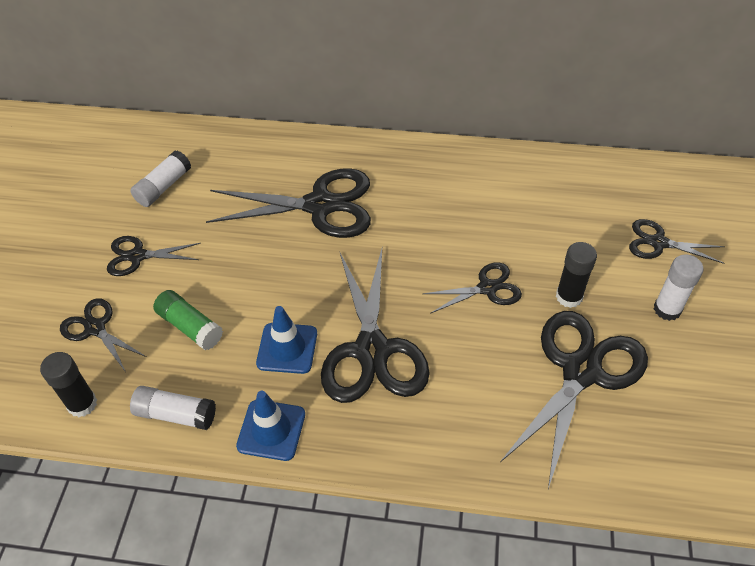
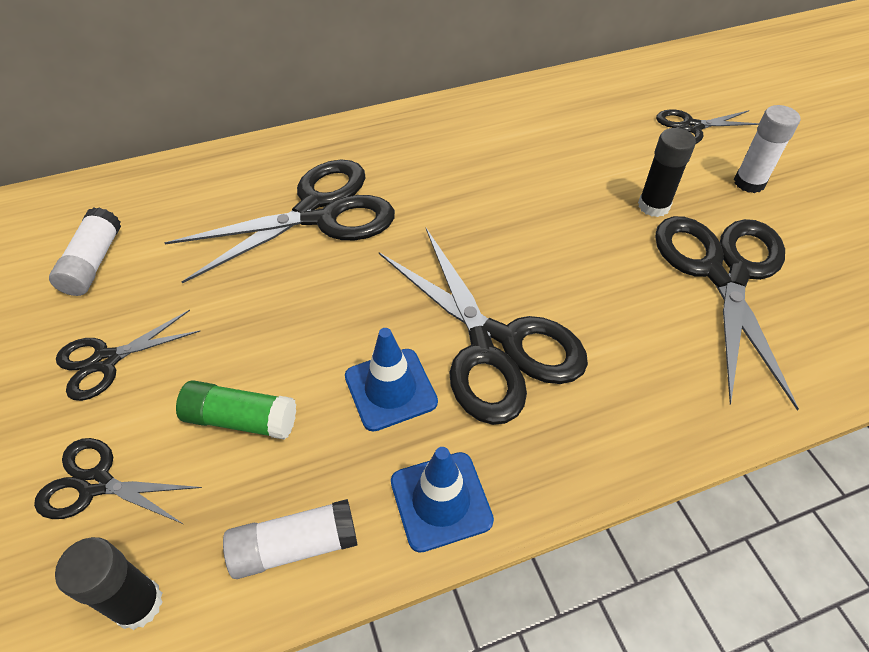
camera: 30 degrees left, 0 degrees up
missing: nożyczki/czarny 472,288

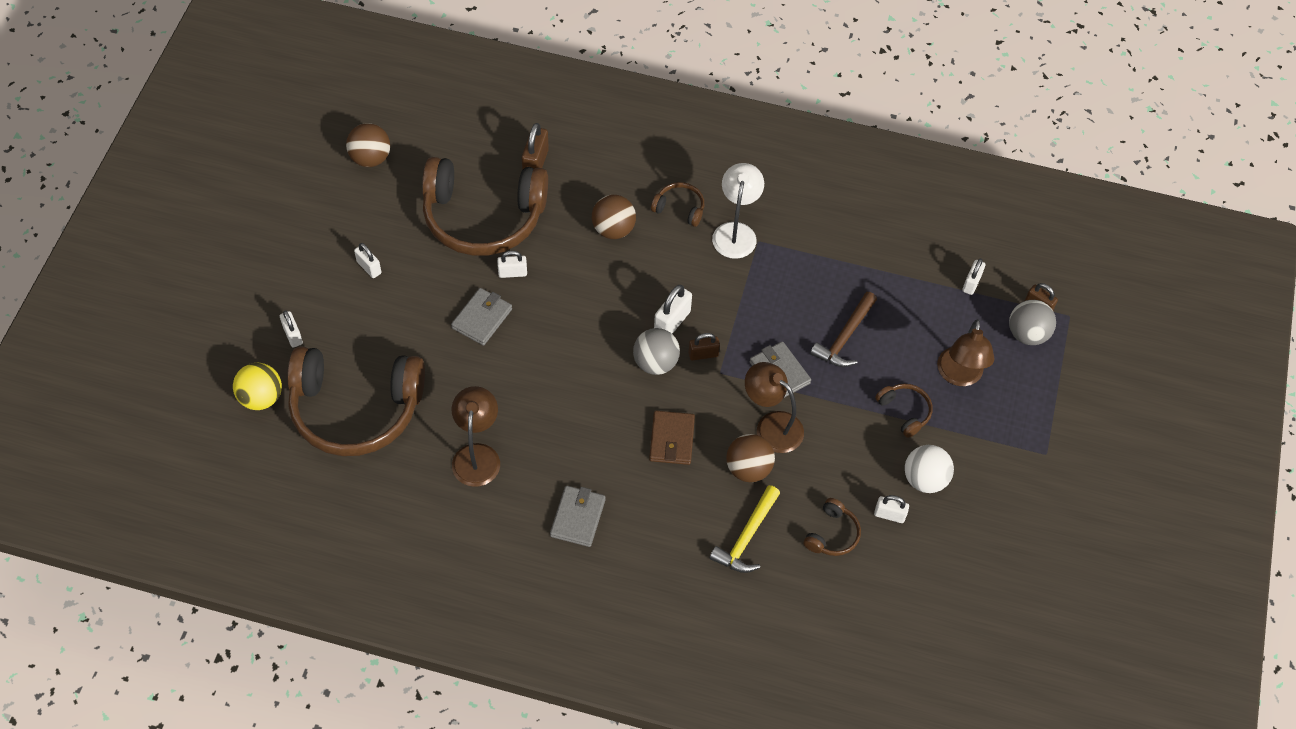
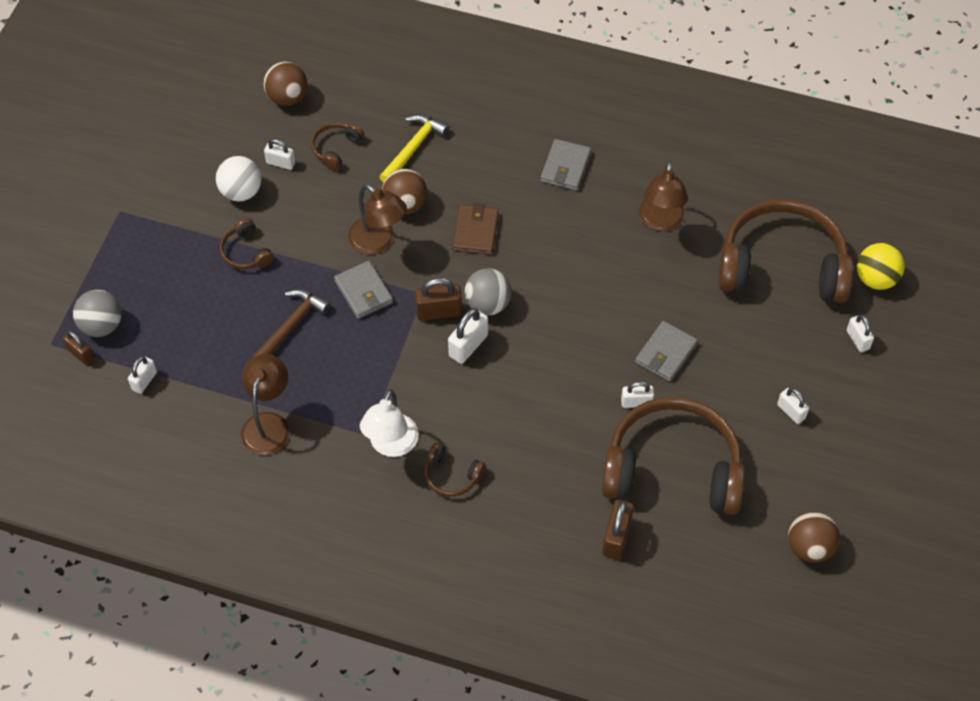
camera: 175 degrees left, 0 degrees up
relocated: piłka/brązowy 614,217 to 285,84; lampka/brązowy 965,352 to 265,405
size: kłódka/brązowy 704,347 = 438,299 x1.51

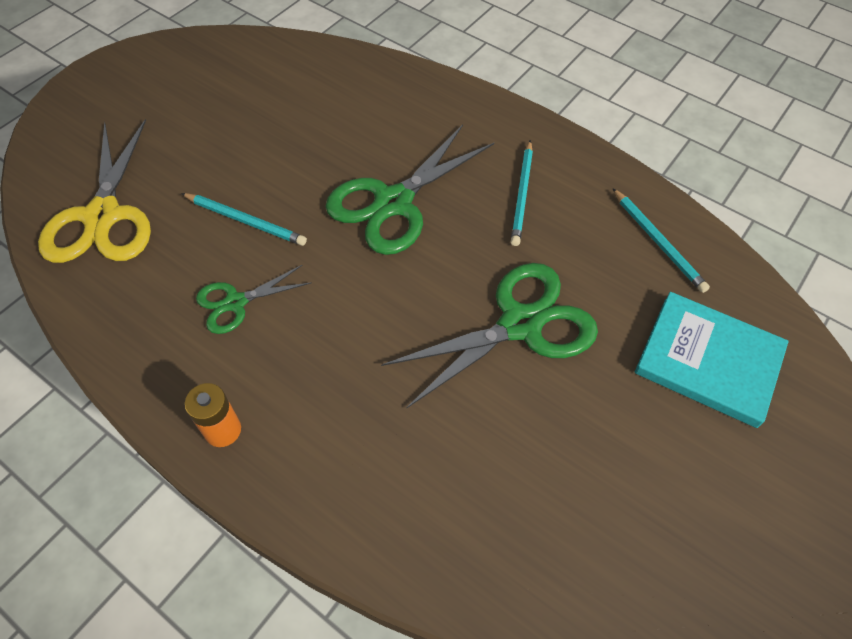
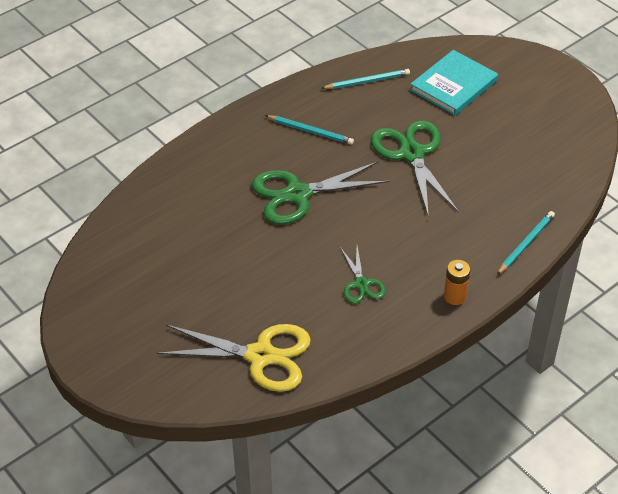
camera: 75 degrees left, 10 degrees down
relocated: ołówek/turkusowy 244,219 to 526,243
spun: nożyczki/zielony 409,189 = 321,192 105 degrees clockwise

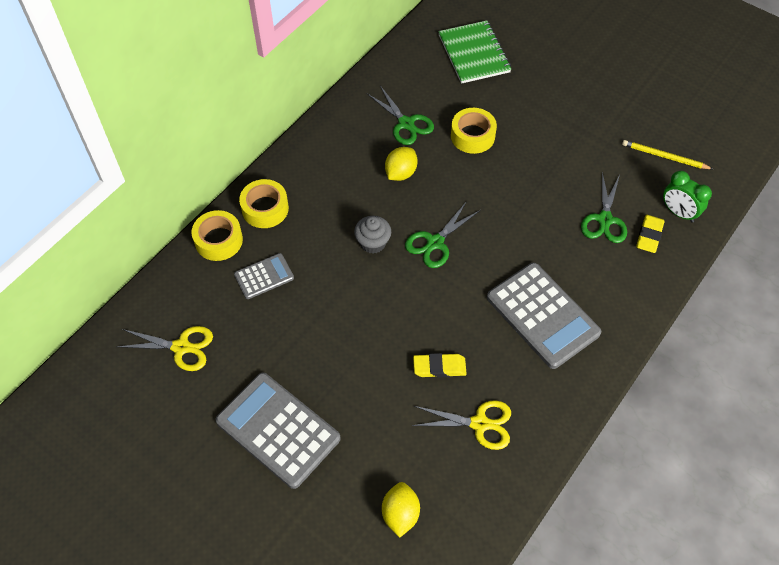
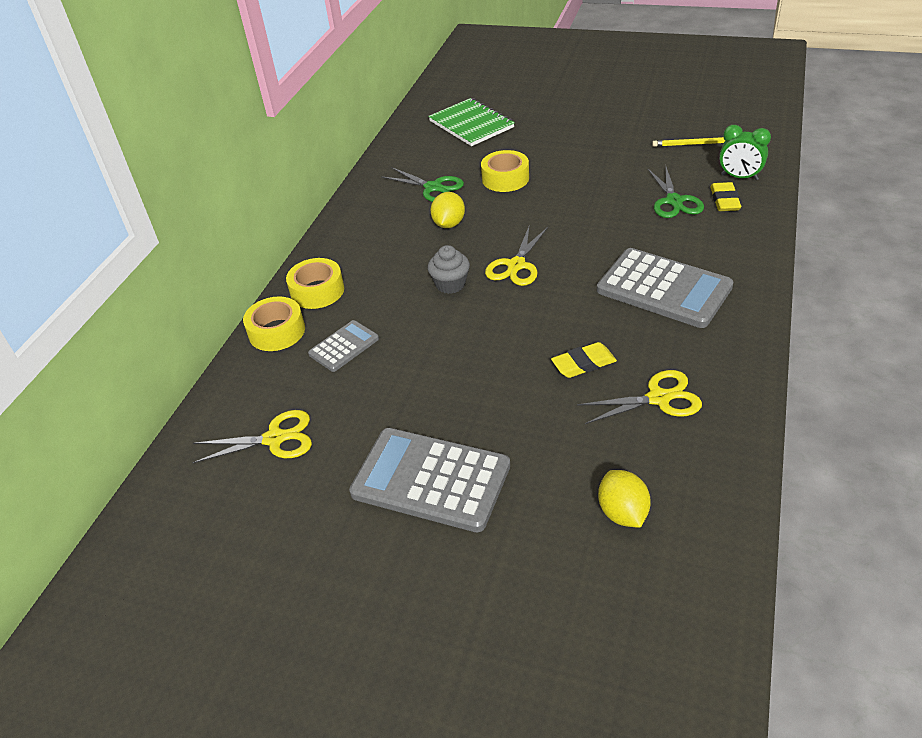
camera: 15 degrees left, 15 degrees down
colour: nożyczki/zielony 443,234 to nożyczki/żółty 516,255

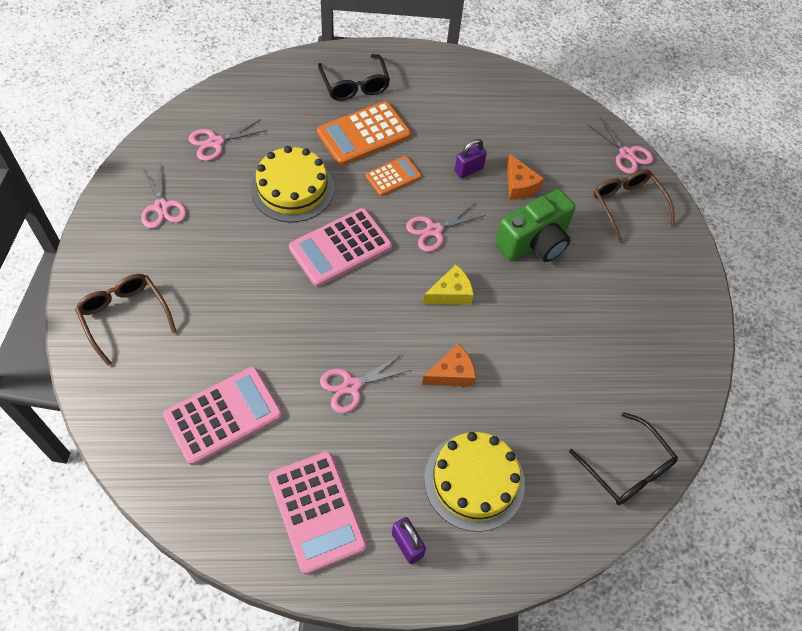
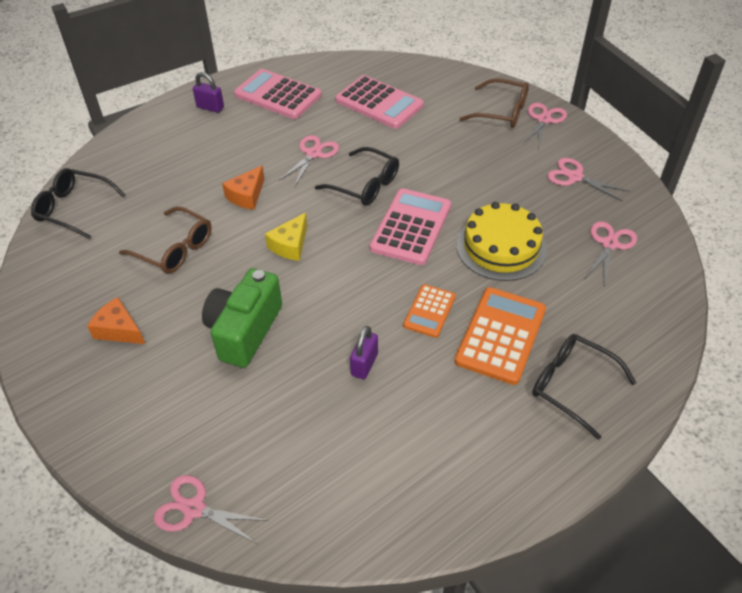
camera: 150 degrees right, 10 degrees down
missing: tort/żółty 474,482
appeared: okulary/czarny 357,176
relocated: nożyczki/różowy 445,227 to 544,126; ser/pomarańczowy 525,177 to 116,320; okulary/brązowy 634,206 to 165,240
spun: kalkulator/różowy 223,416 = 379,102 75 degrees counterclockwise

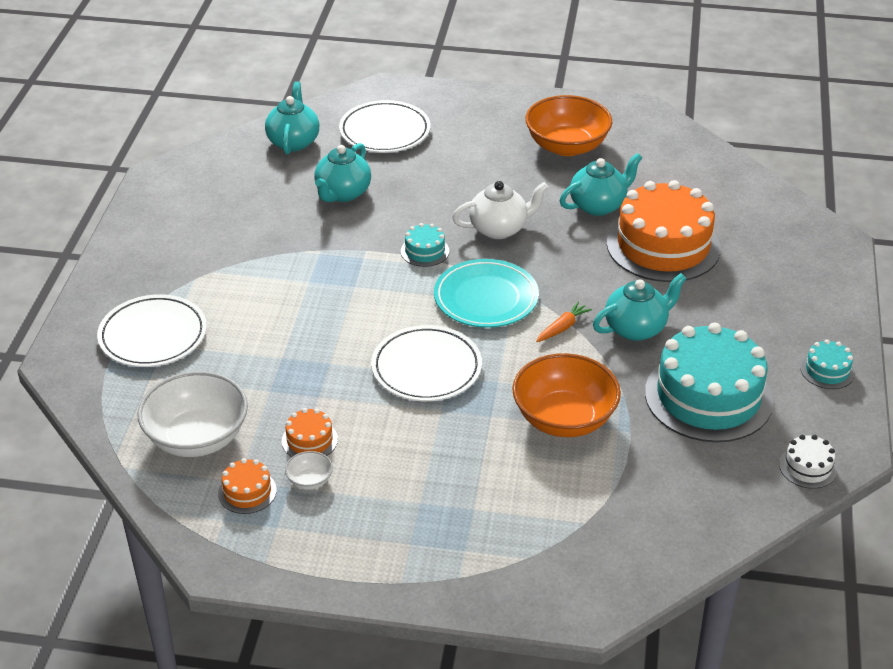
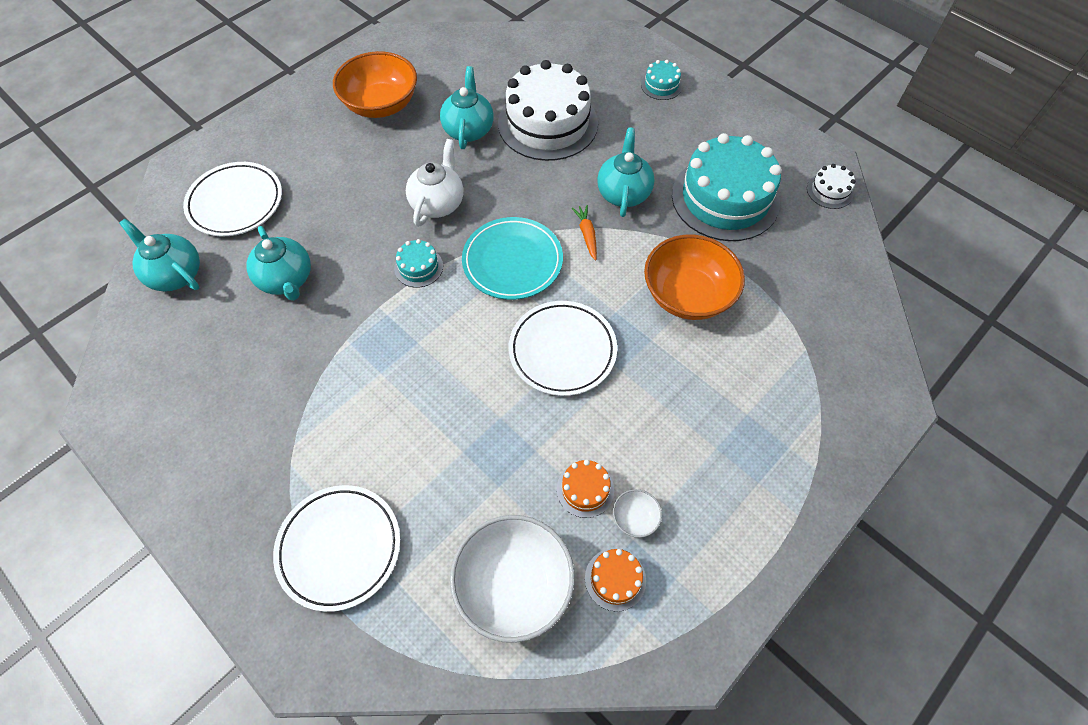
camera: 55 degrees left, 20 degrees up
relocated: tort/turkusowy 827,364 to 661,80
colour: tort/pomarańczowy 664,231 to tort/biały 548,110

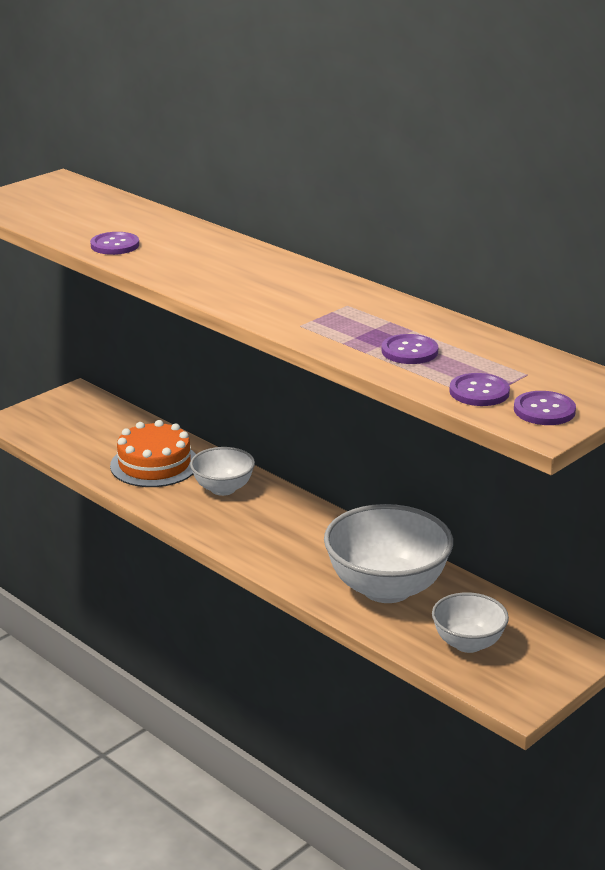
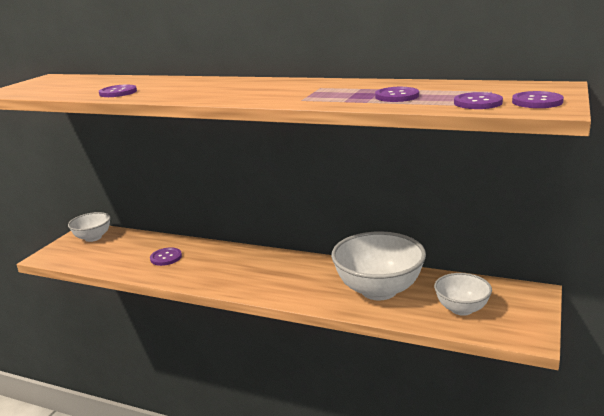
camera: 20 degrees left, 5 degrees down
relocated: miska/biały 222,471 to 89,227
exchanged: tort/pomarańczowy 153,453 to guzik/fioletowy 166,256

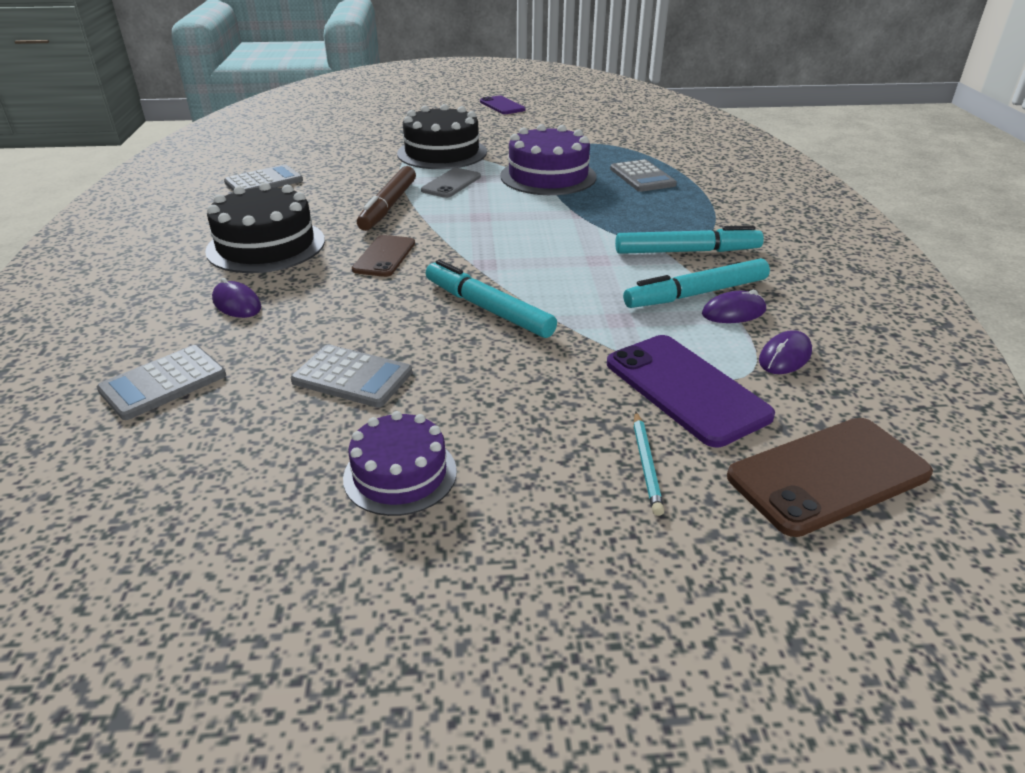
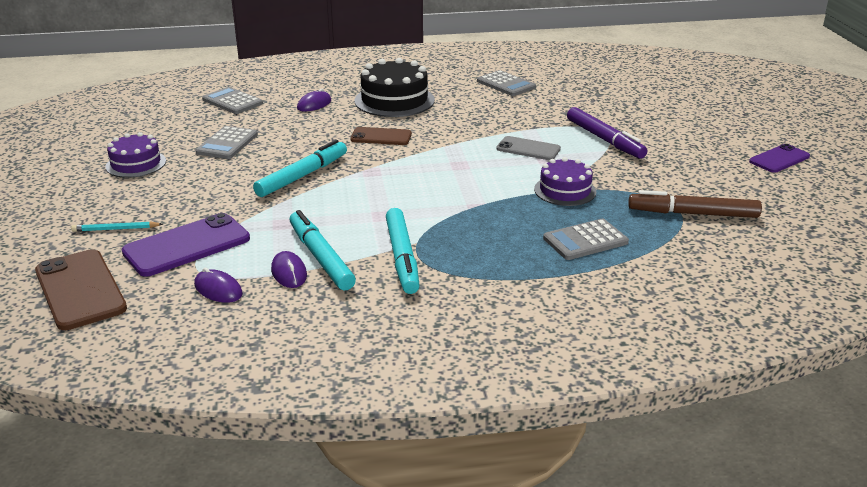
camera: 85 degrees right, 5 degrees down
relocated: flamaster/brązowy 386,198 to 695,204
exchanged: tort/czarny 442,136 to flamaster/fioletowy 607,133
size: tort/fioletowy 548,159 = 565,181 x0.63

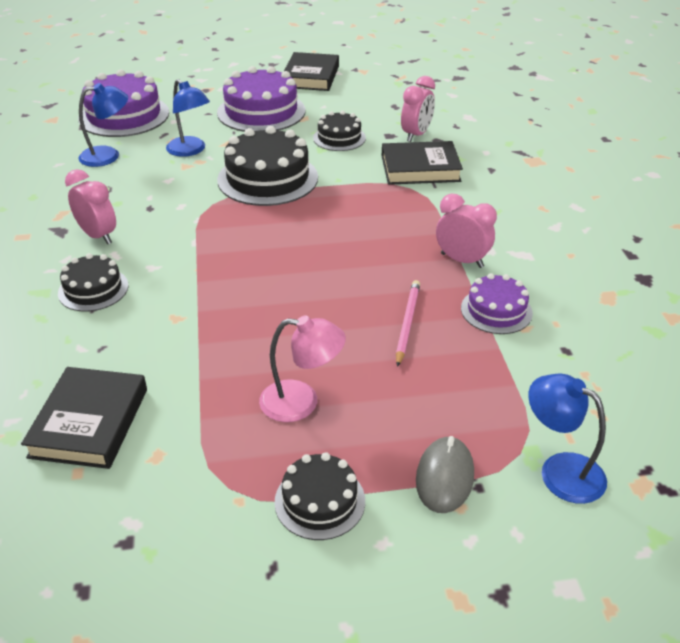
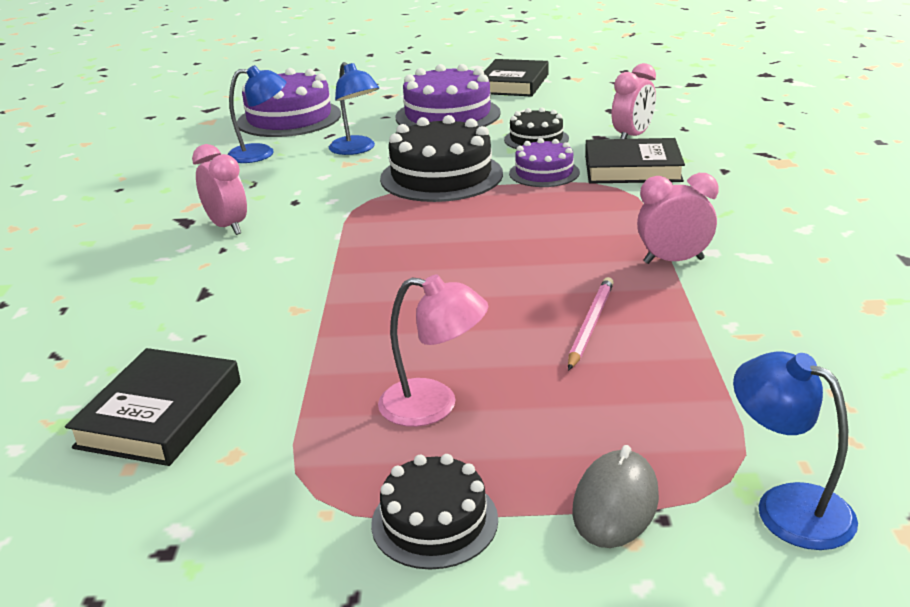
camera: 10 degrees right, 10 degrees down
missing: tort/czarny 93,282
relocated: tort/fioletowy 497,303 to 544,162
spun: budzik/różowy 466,230 = 678,218 45 degrees counterclockwise

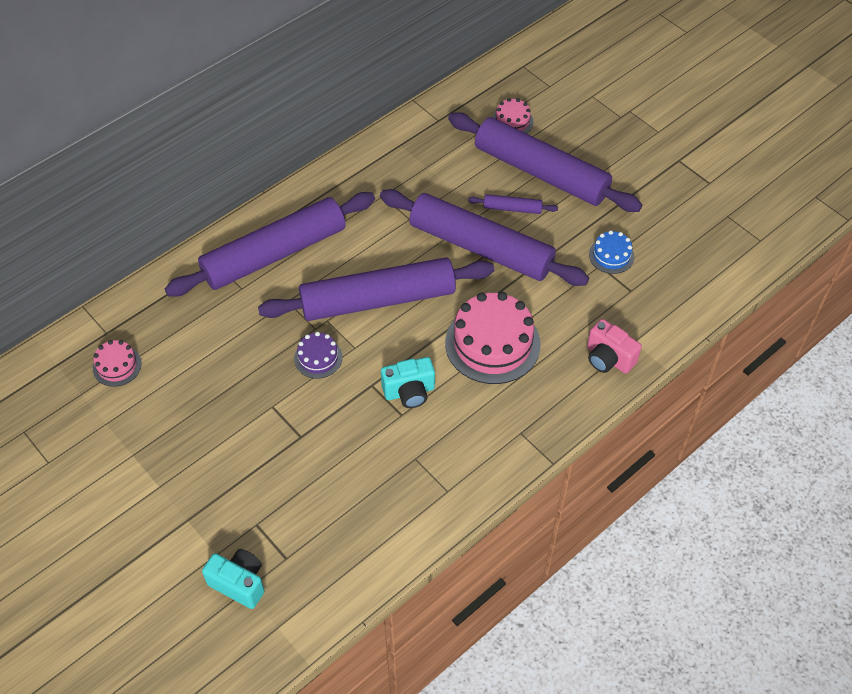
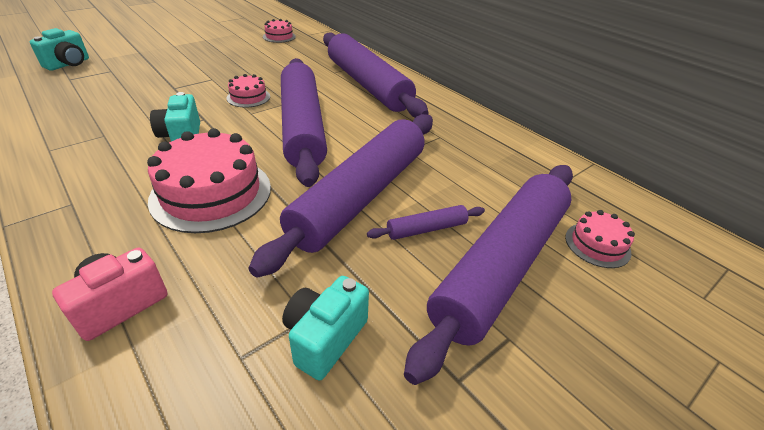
camera: 90 degrees right, 15 degrees down
exchanged: tort/niebieski 611,252 to aparat fotograficzny/turkusowy 325,328
colour: tort/fioletowy 318,355 to tort/różowy 248,91
spun: wałek do ciasta/fioletowy 513,204 = 426,222 60 degrees clockwise

